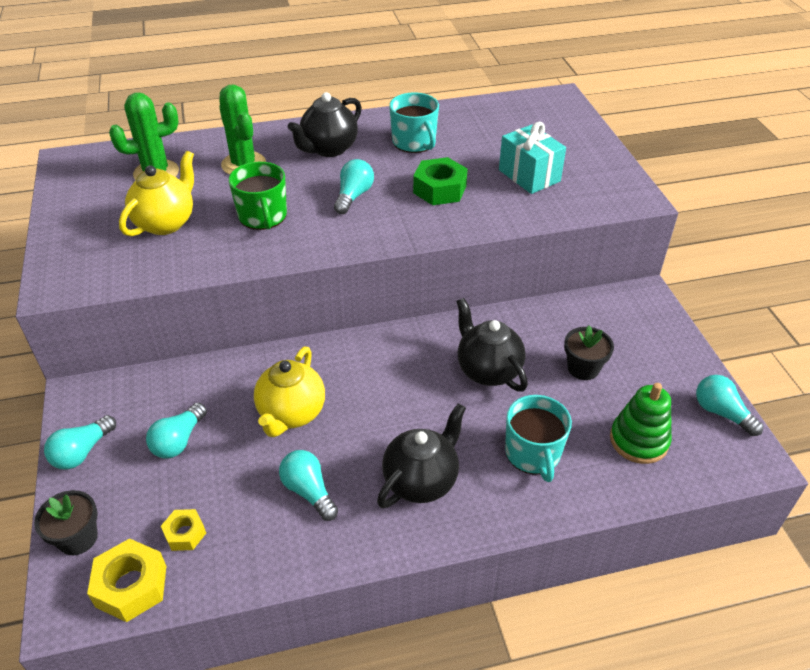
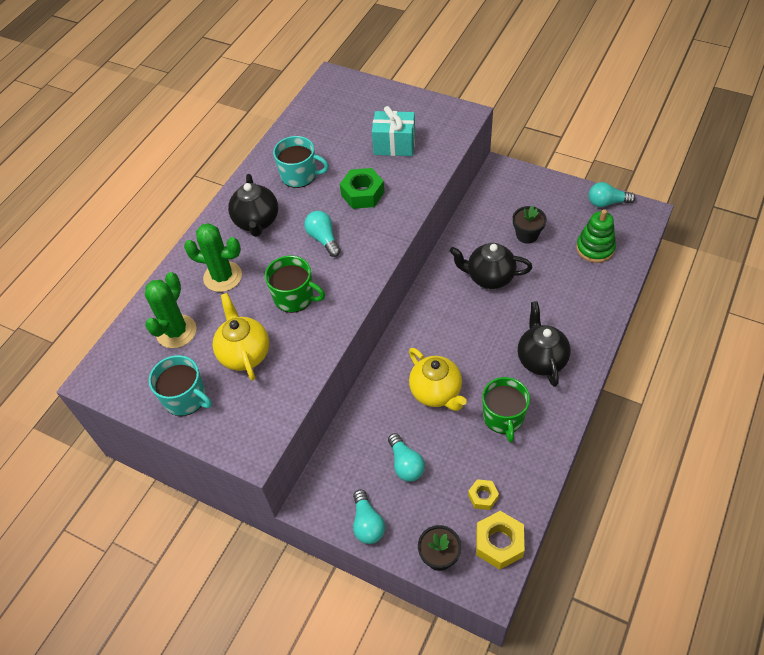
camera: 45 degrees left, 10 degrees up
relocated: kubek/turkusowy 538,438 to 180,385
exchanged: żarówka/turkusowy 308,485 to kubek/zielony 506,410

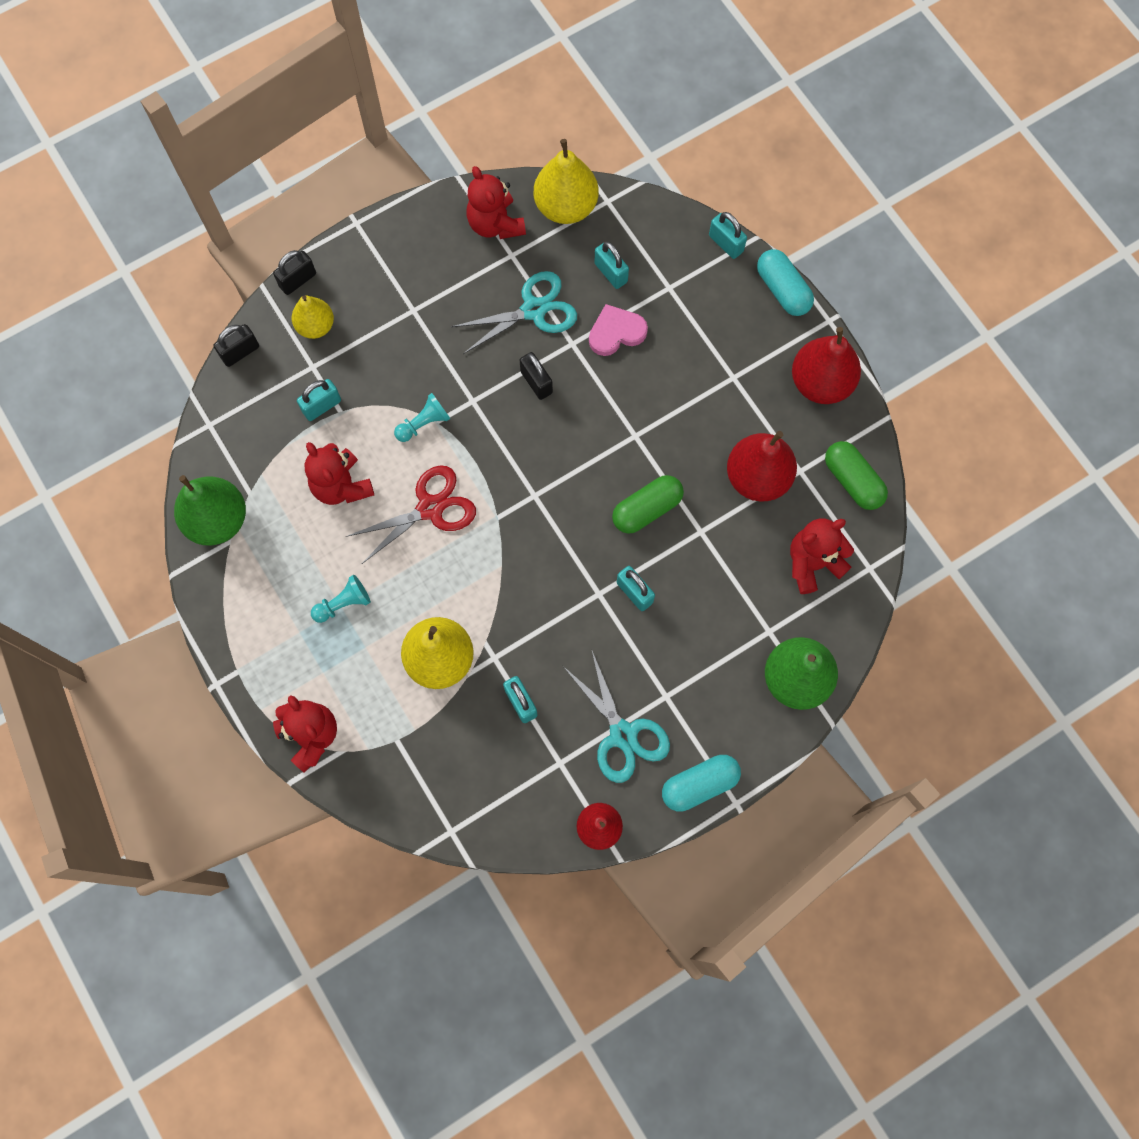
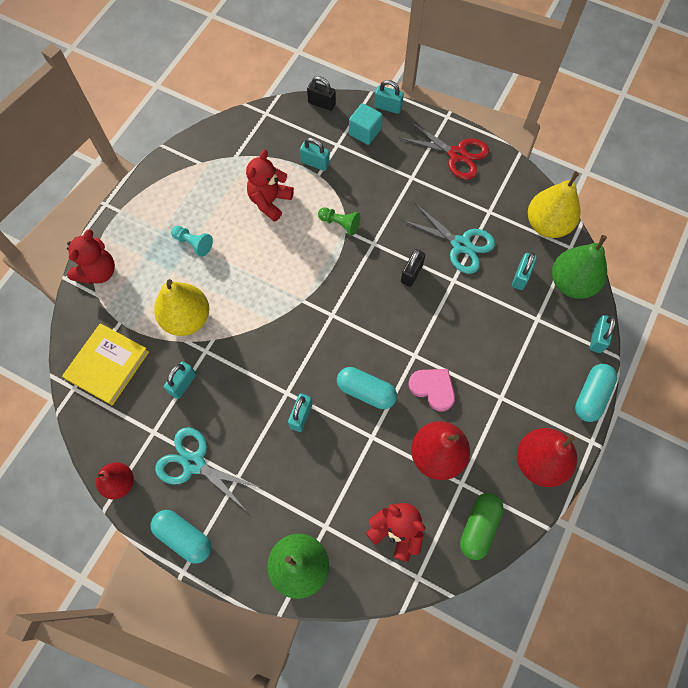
camera: 60 degrees right, 5 degrees down
missing: miś/czerwony 496,202
appeared: książka/żółty 105,364
relocated: gruszka/zielony 210,510 to 579,267; nożyczki/czerwony 411,514 to 444,150; serce/różowy 618,330 to 431,390
exchanged: gruszka/żółty 313,317 to sześcian/turkusowy 365,124
colour: kłódka/czarny 294,272 to kłódka/turkusowy 389,97; pionek/turkusowy 422,417 to pionek/zielony 339,221; kapsułka/zielony 648,504 to kapsułka/turkusowy 367,388
spun: nożyczki/turkusowy 616,716 = 208,468 90 degrees clockwise

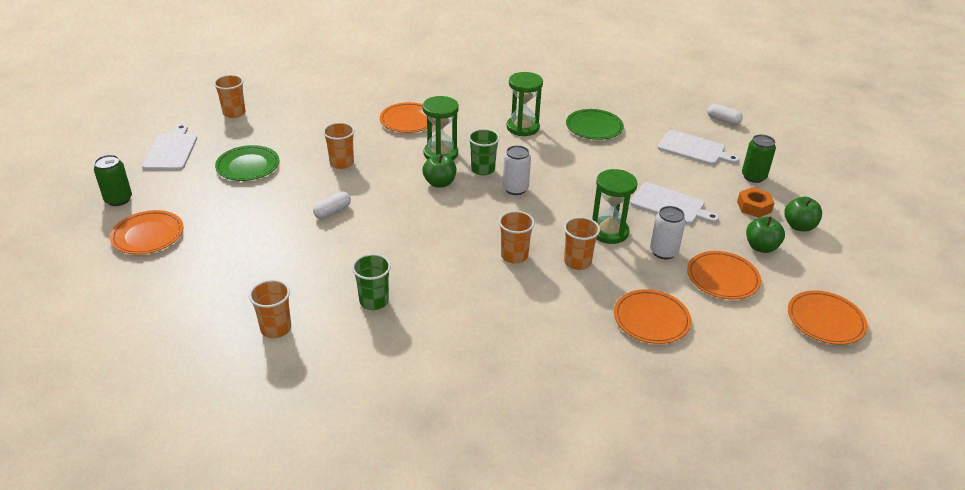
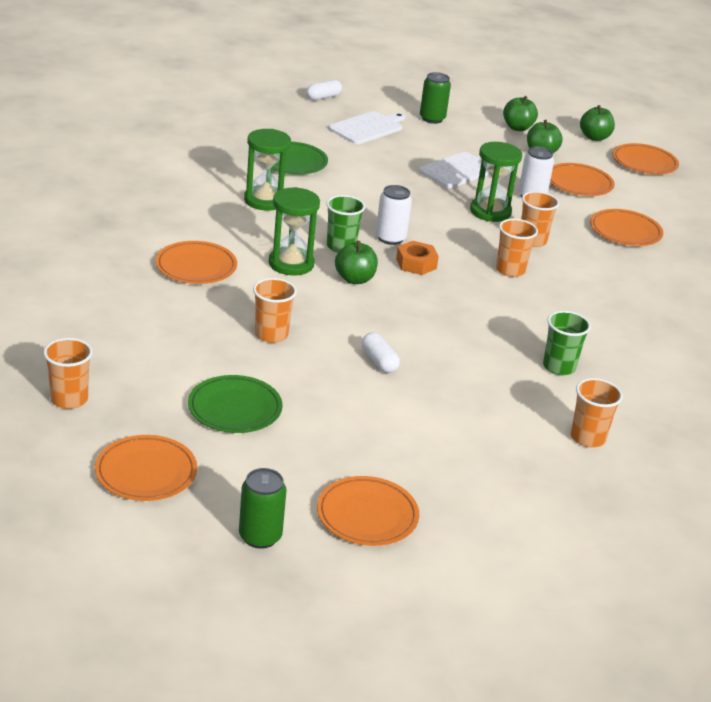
camera: 75 degrees left, 5 degrees down
appeared: jabłko/zielony 597,123
relocated: nakrętka/pomarańczowy 756,202 to 417,258
exchanged: deska do krojenia/biały 169,147 to talerz/pomarańczowy 146,468

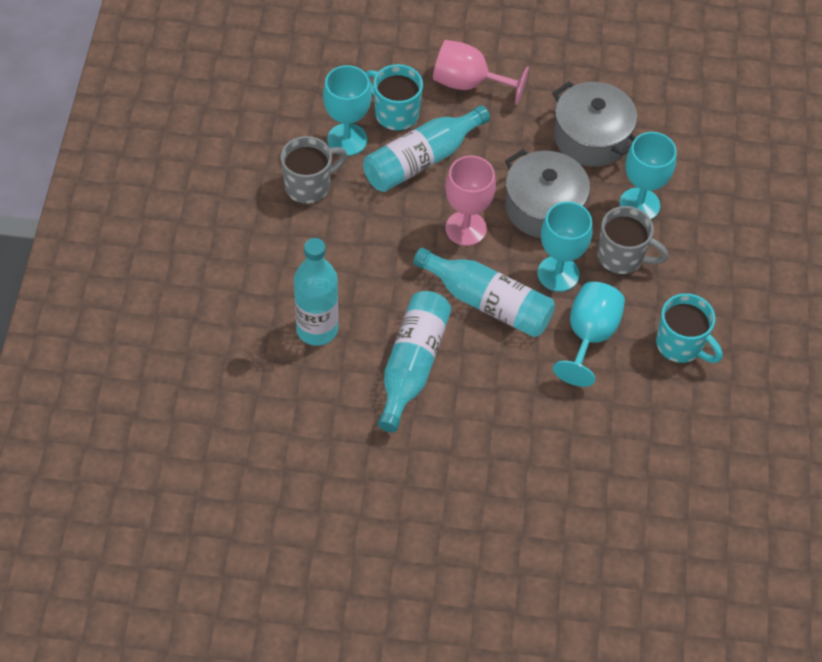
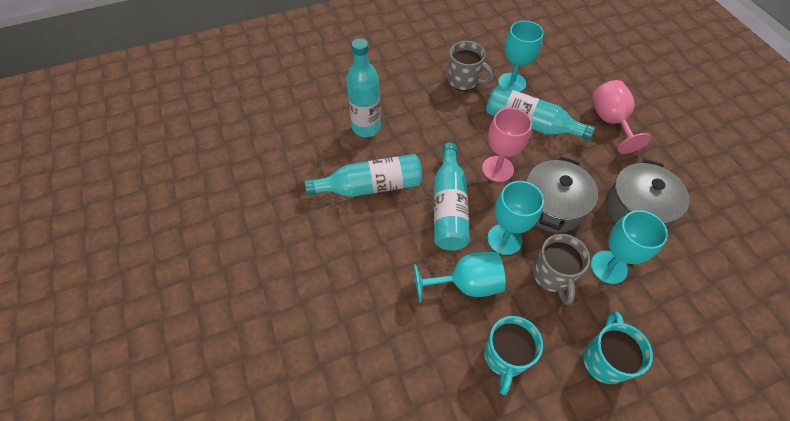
camera: 65 degrees right, 0 degrees up
relocated: kubek/turkusowy 394,97 to 618,347

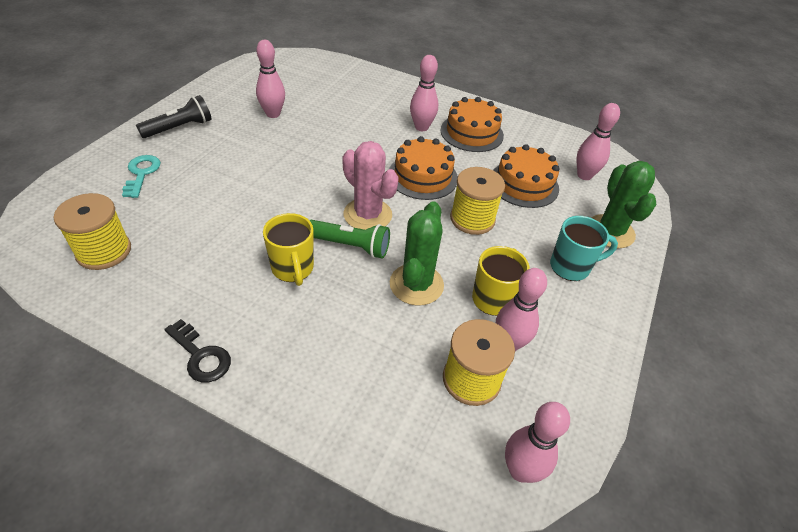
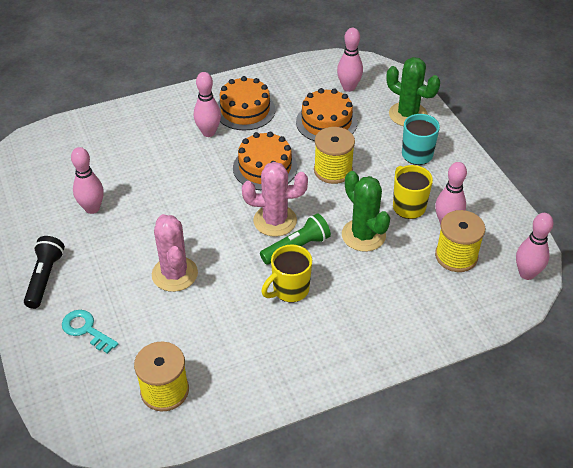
camera: 45 degrees left, 0 degrees up
missing: klucz/czarny 197,350
appeared: kaktus/różowy 175,253
spun: kubek/żółty 288,249 = 286,273 120 degrees clockwise

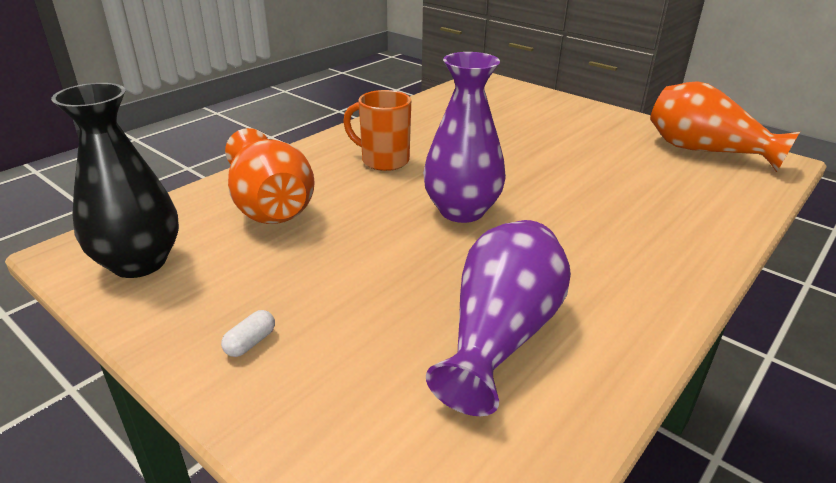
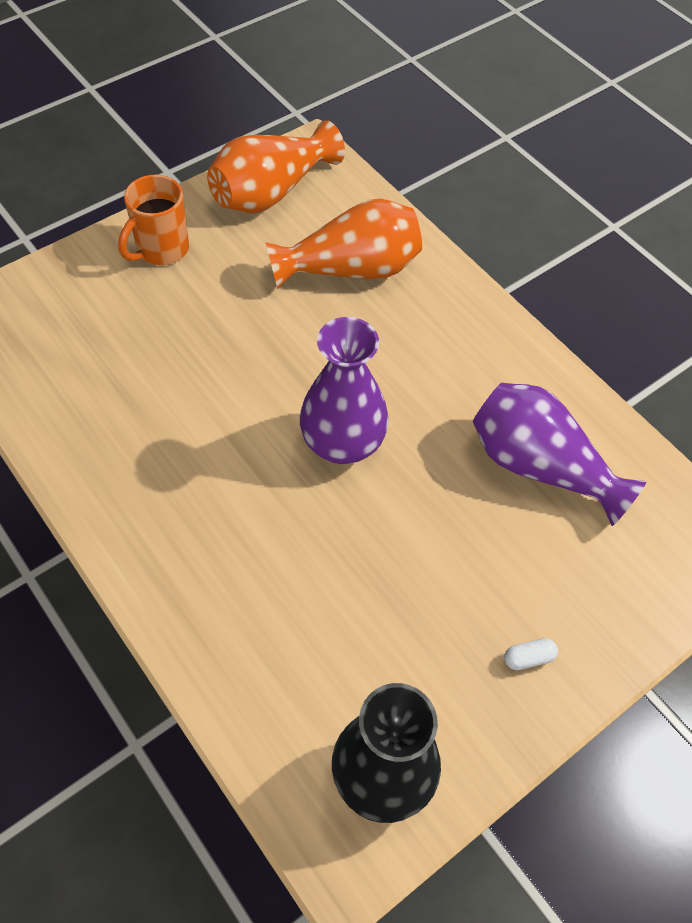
camera: 80 degrees left, 25 degrees up
relocated: wazon/pomarańczowy 270,176 to 343,244; kubek/pomarańczowy 377,130 to 153,220
spun: kapsułka/biały 248,333 = 531,654 60 degrees counterclockwise

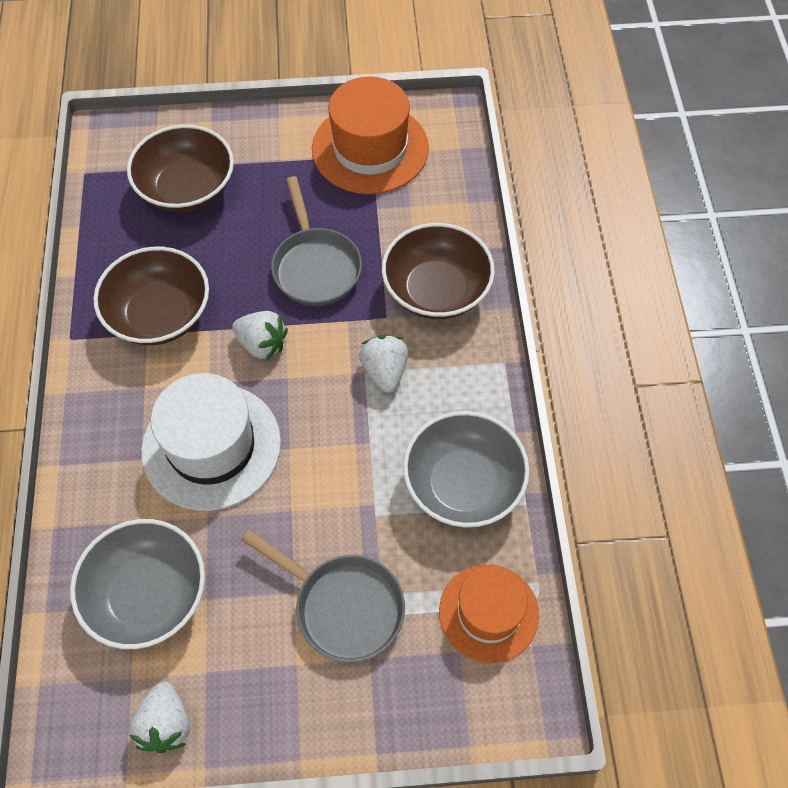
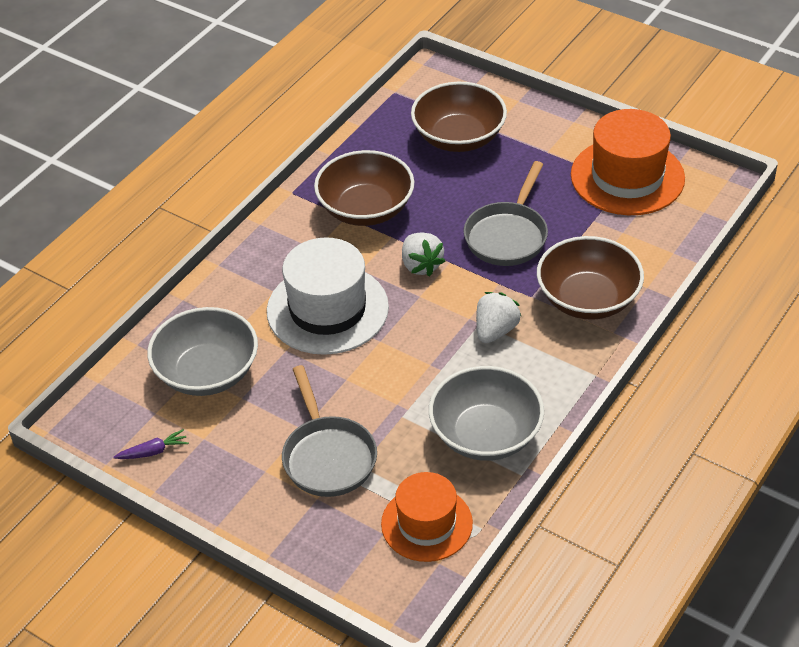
camera: 40 degrees right, 15 degrees down
exchanged: truskawka/biały 159,717 to marchewka/fioletowy 151,444

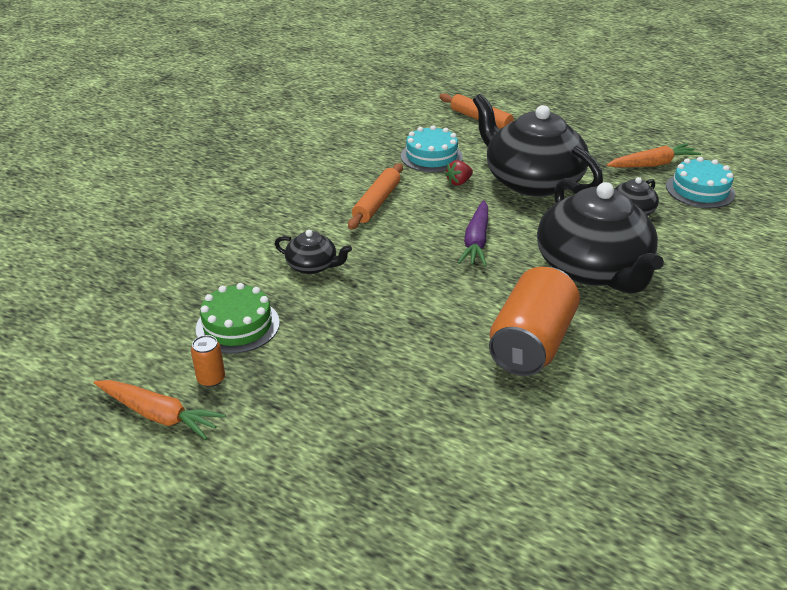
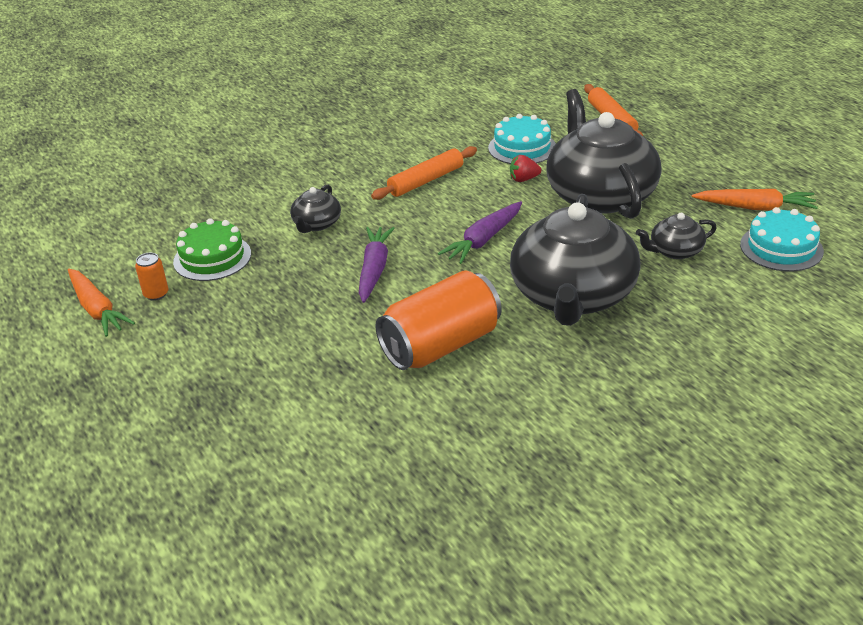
camera: 30 degrees right, 0 degrees up
appeared: marchewka/fioletowy 377,265
spun: imbryk/czarny 313,252 = 315,208 60 degrees clockwise

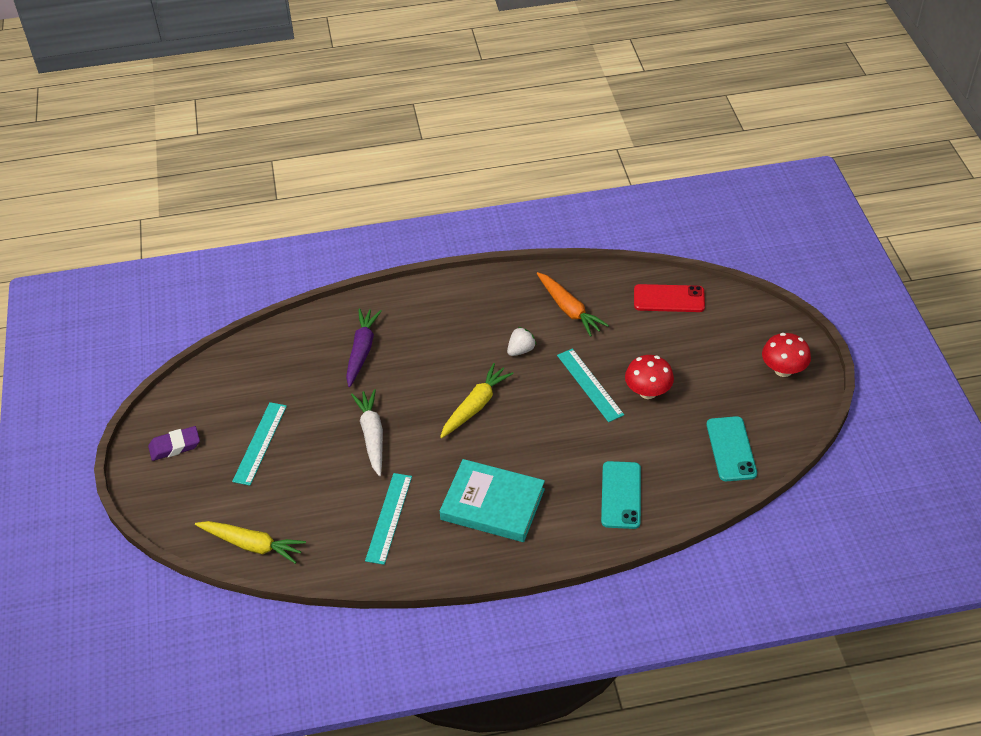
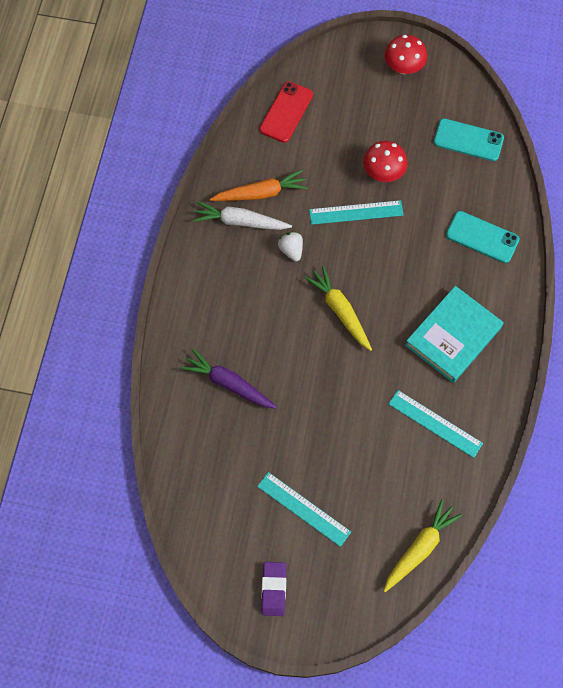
camera: 70 degrees left, 20 degrees up
relocated: marchewka/biały 367,432 to 242,215

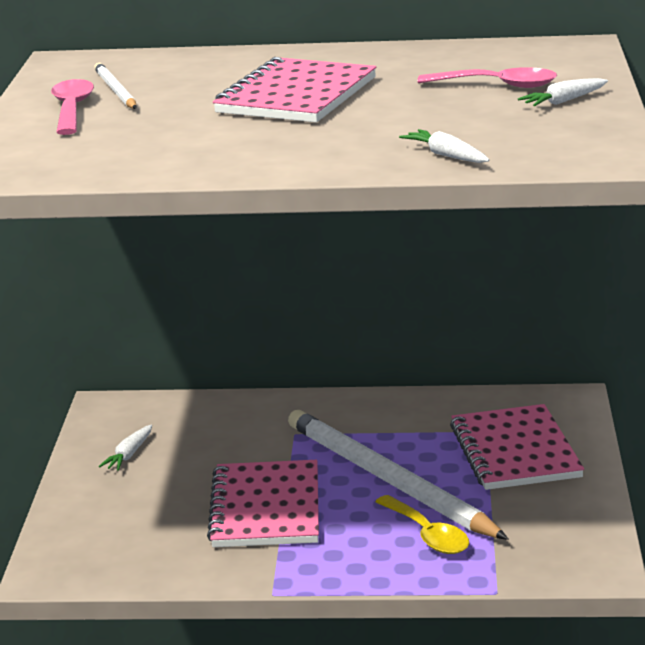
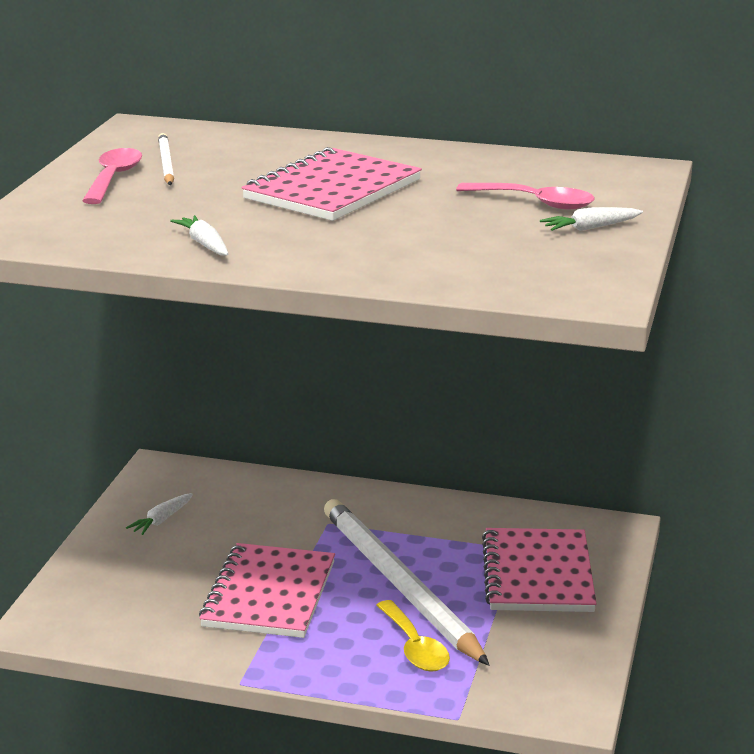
camera: 10 degrees right, 0 degrees up
relocated: marchewka/biały 444,146 to 199,235

